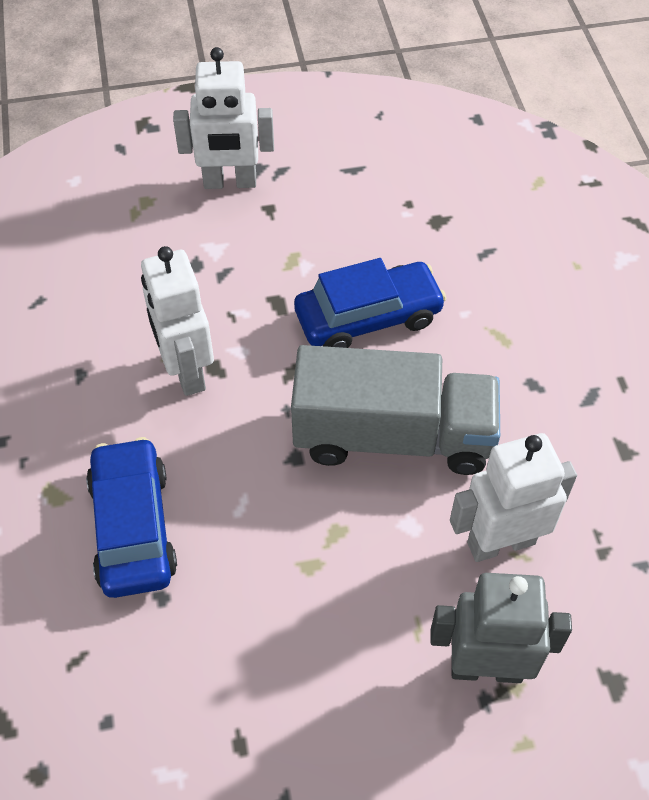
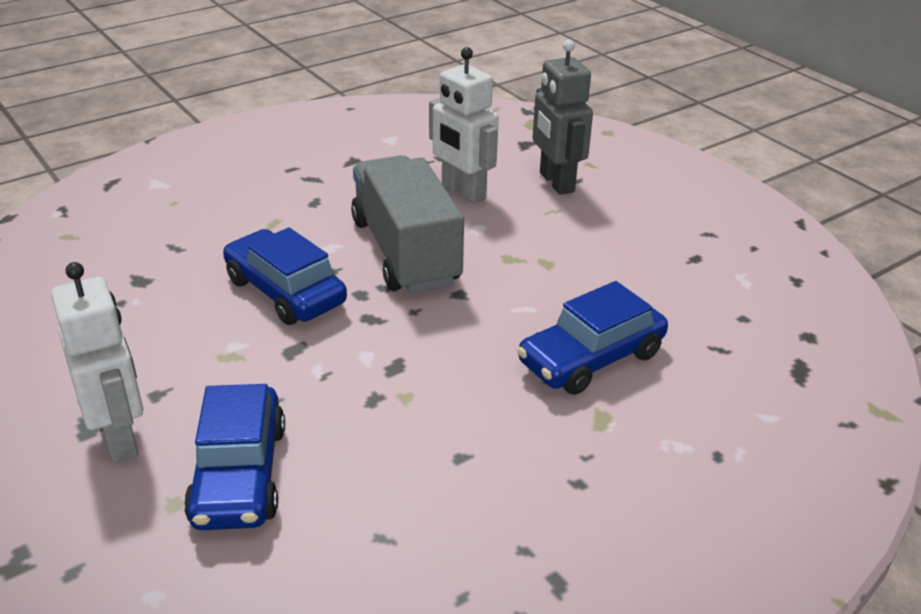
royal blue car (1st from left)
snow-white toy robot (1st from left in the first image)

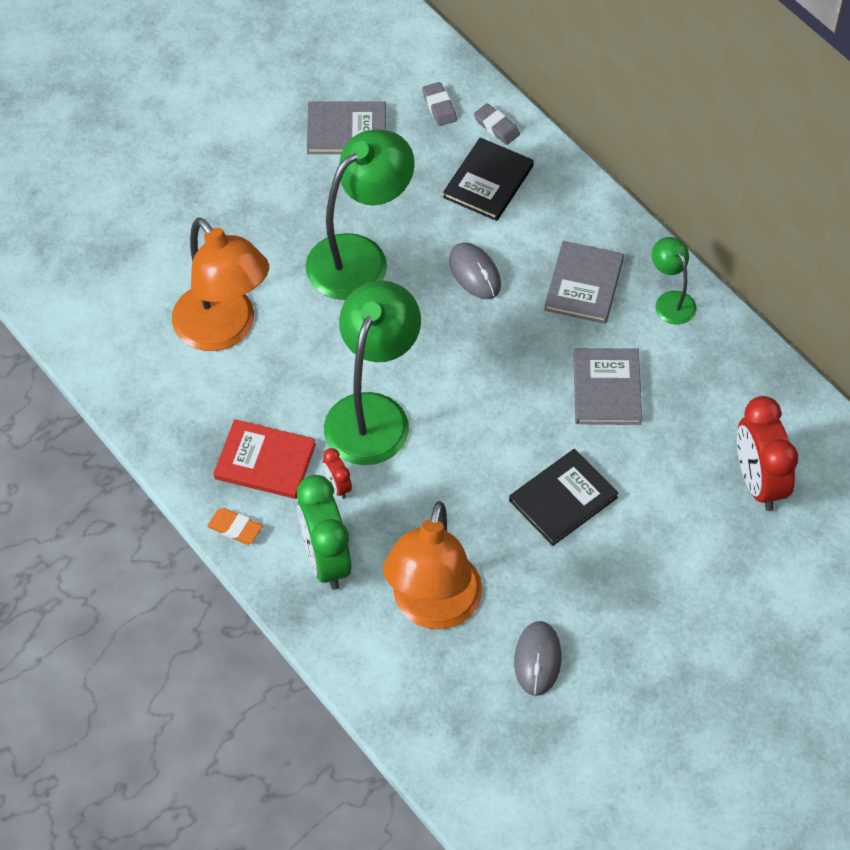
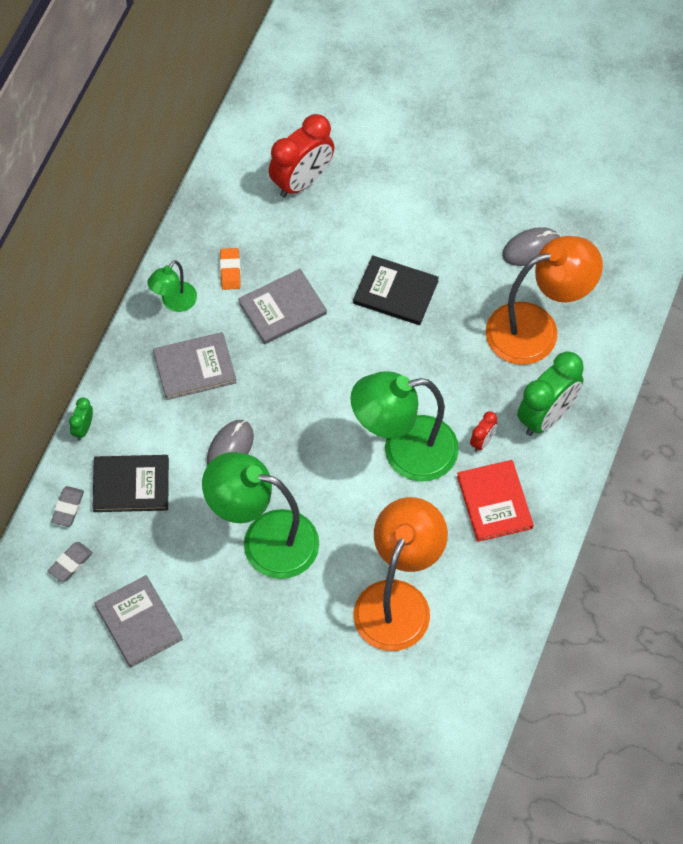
emerald alarm clock (1st from left)
orange-coloured eraser

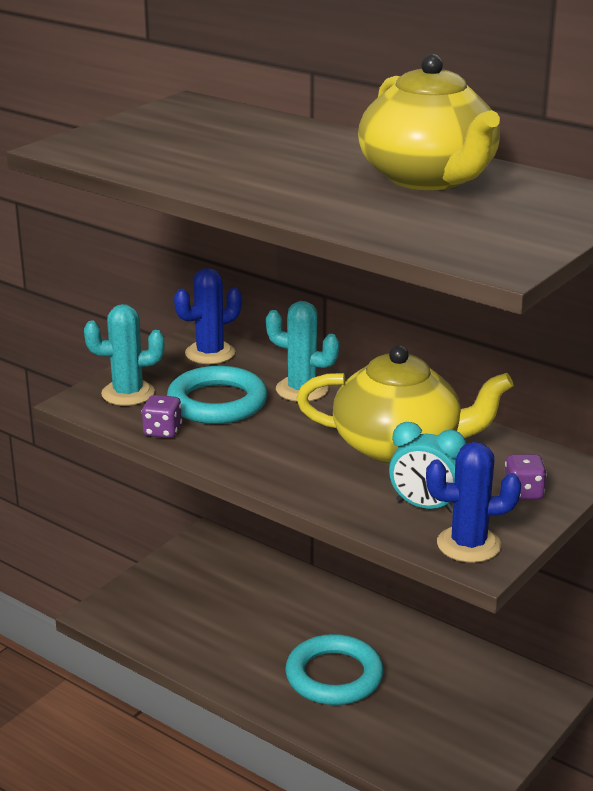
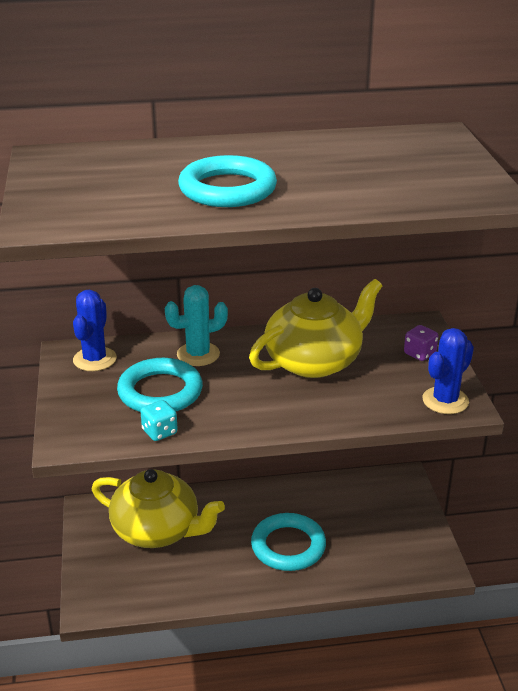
bright yellow tea pot (1st from left)
turquoise game die
turquoise torus (2nd from left)
turquoise saguaro cactus (1st from left in the first image)
turquoise alarm clock

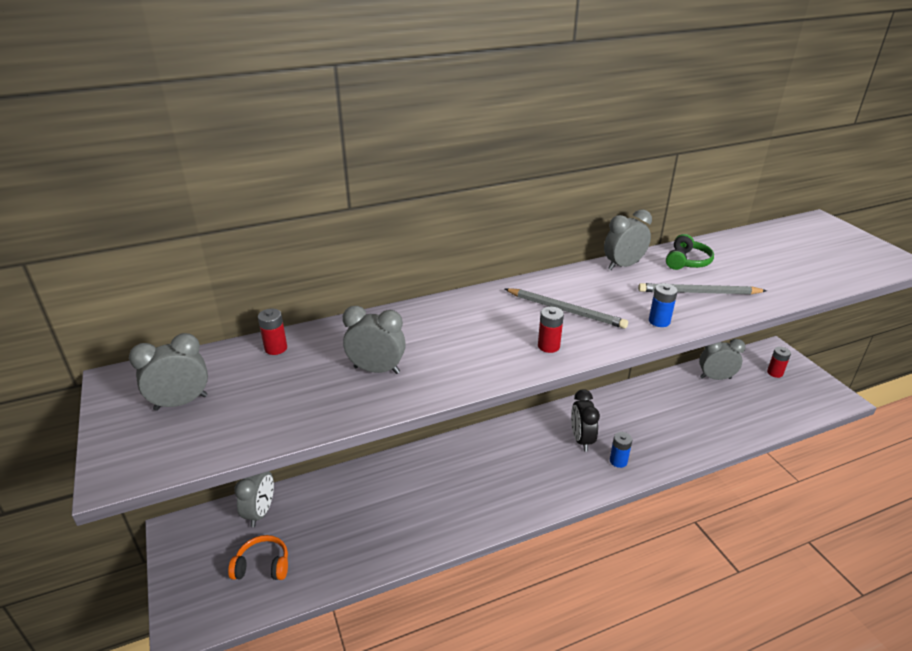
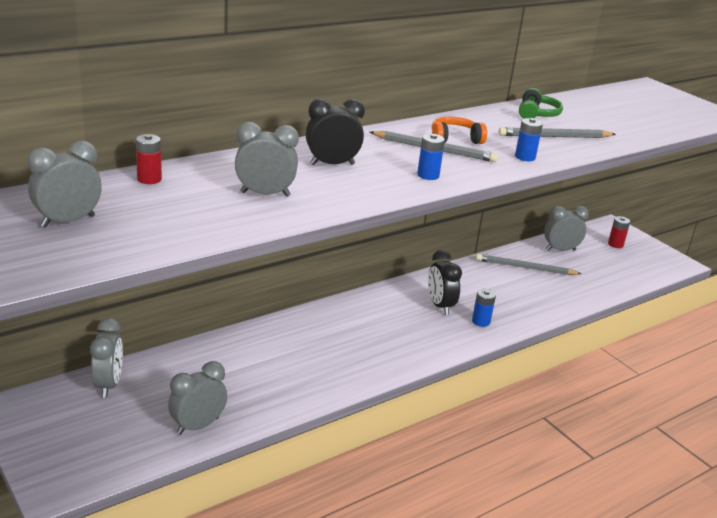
gray alarm clock (3rd from left)
jet-black alarm clock (1st from left)
royal blue power cell (1st from left)
orange-coloured over-ear headphones
gray pencil (2nd from left)

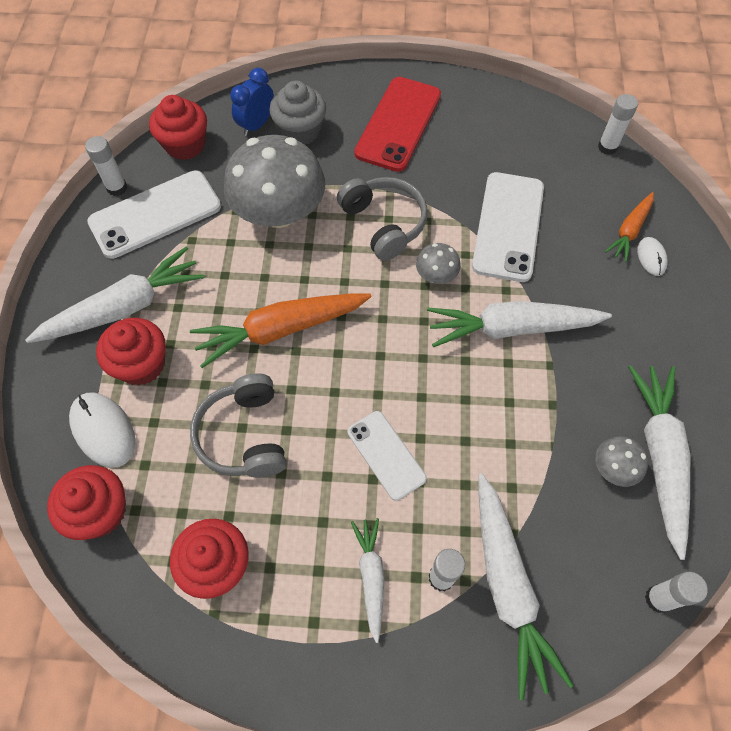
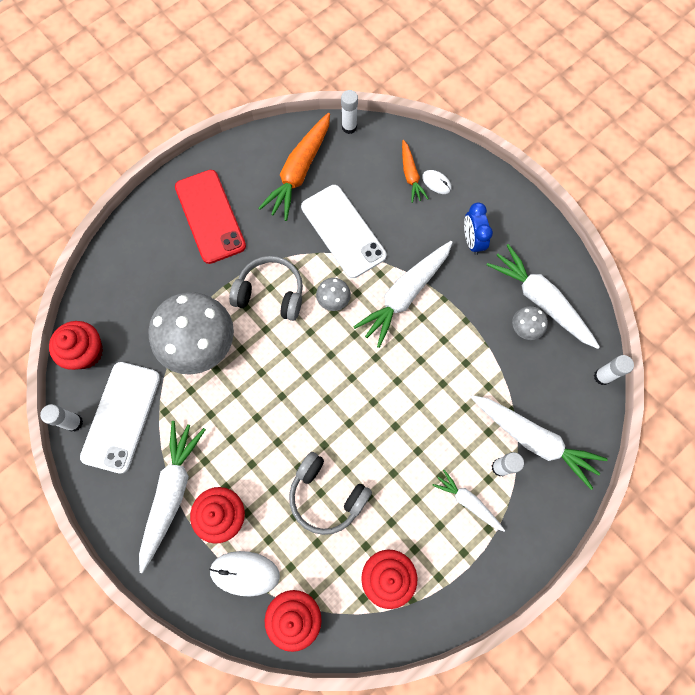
orange-coloured toy carrot (1st from left)
royal blue alarm clock
gray fairy cake
snow-white mobile phone (2nd from left in the first image)

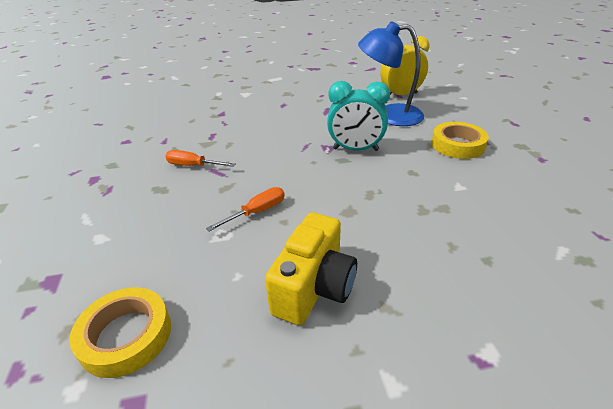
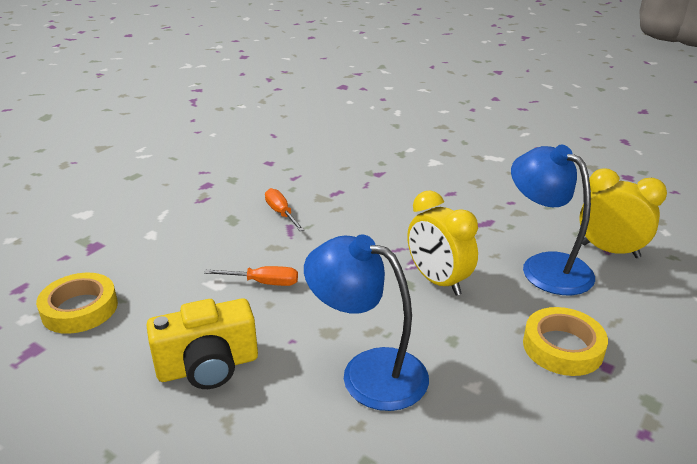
royal blue lamp (1st from left)
bright yellow alarm clock (1st from left)

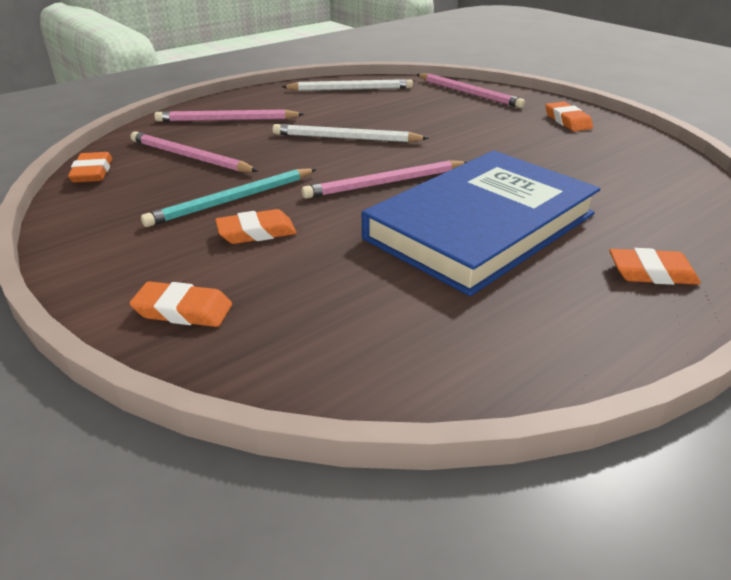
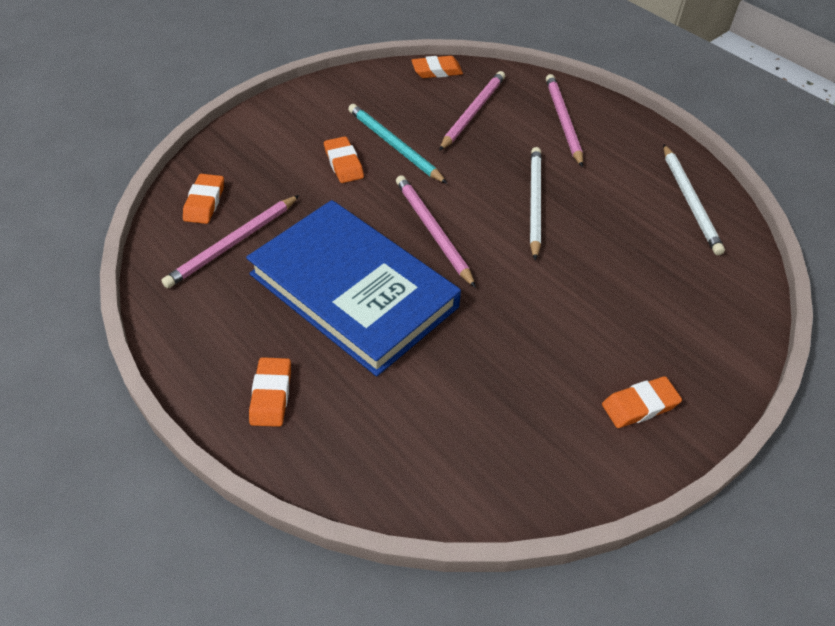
pink pencil (1st from left)
orange-coloured eraser (1st from left)

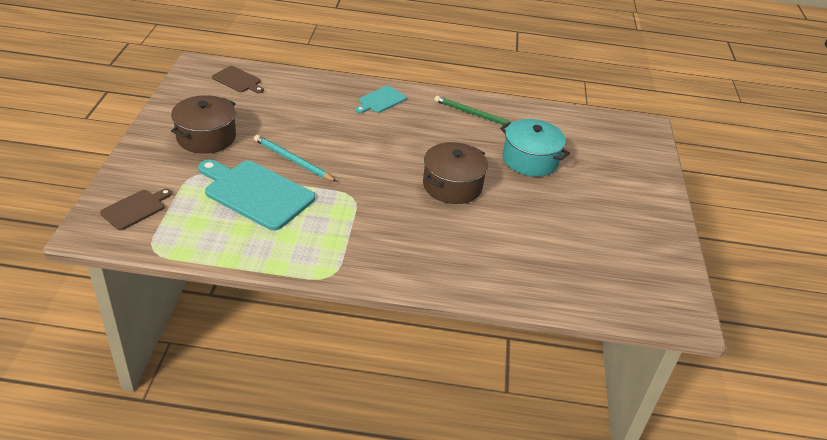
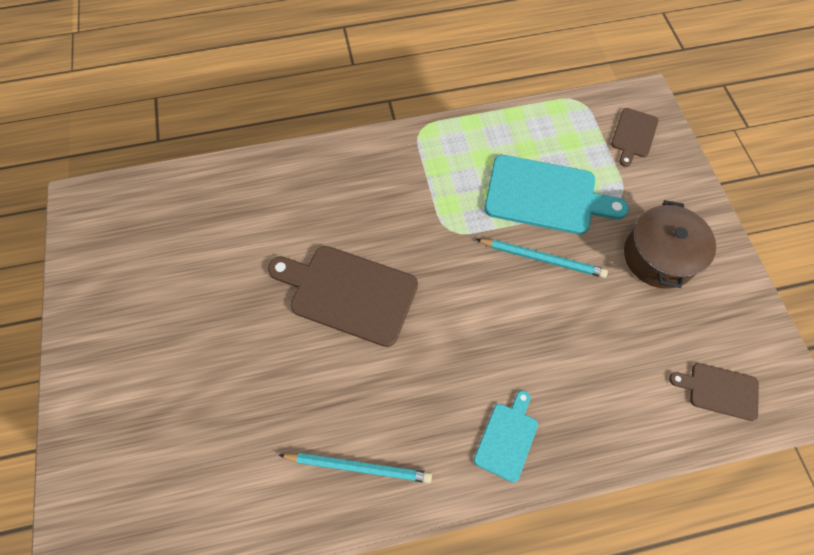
russet chopping board (1st from left)
turquoise pencil (1st from left)
turquoise stockpot

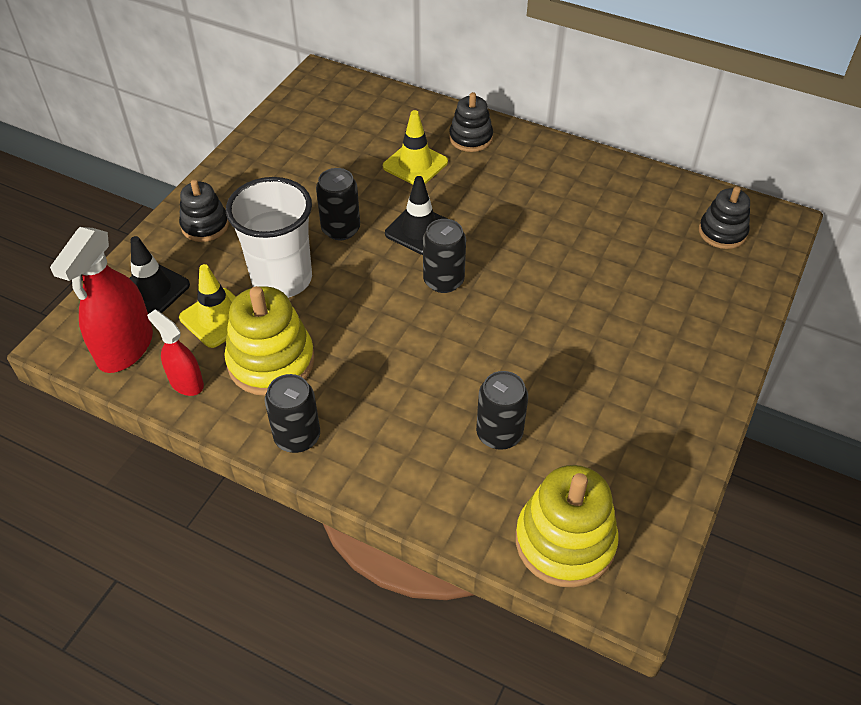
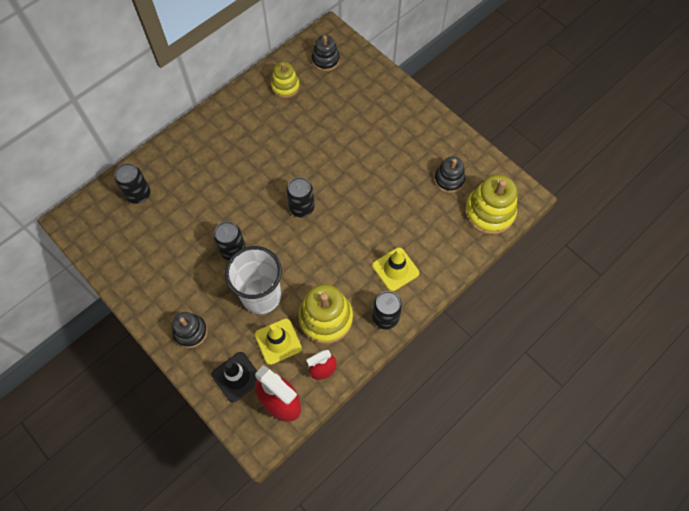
jet-black can (1st from left)
bright yellow stacking rings (1st from left)
bright yellow safety cone (2nd from left)
jet-black stacking rings (3rd from left)
jet-black safety cone (2nd from left in the first image)

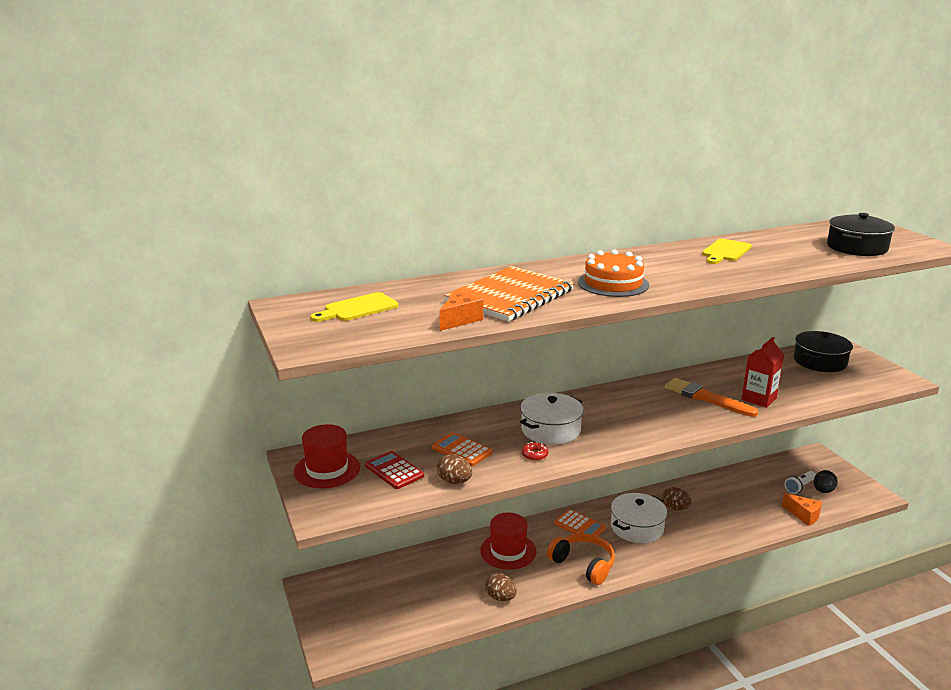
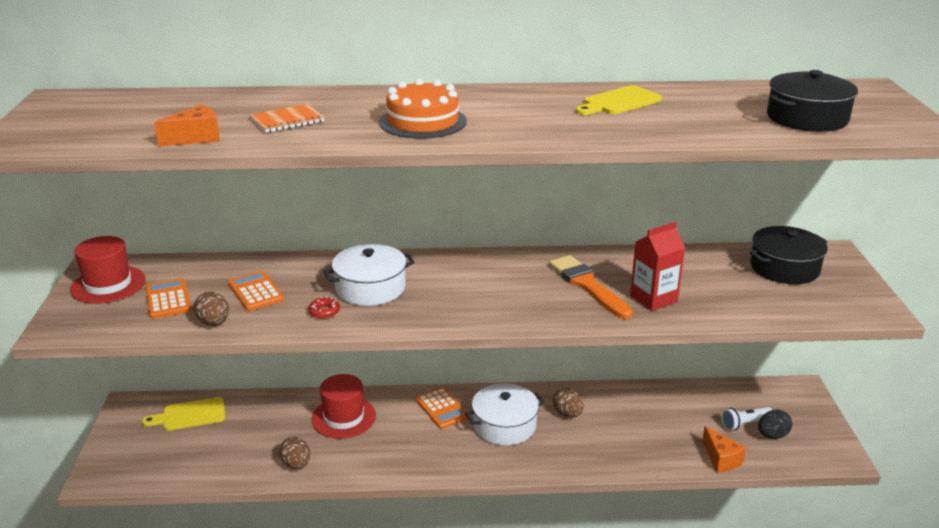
bright yellow chopping board (1st from left)
orange-coloured pocket calculator (1st from left)
orange-coloured notebook
orange-coloured over-ear headphones

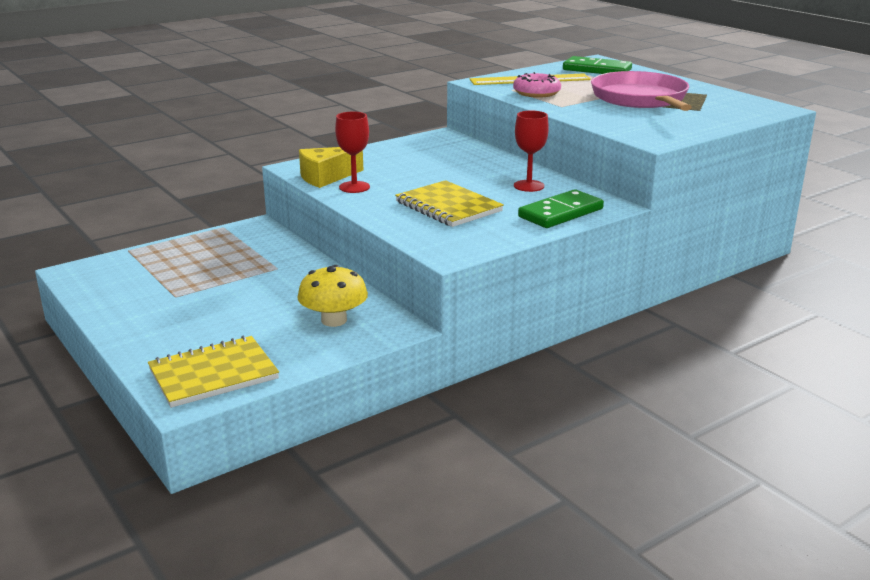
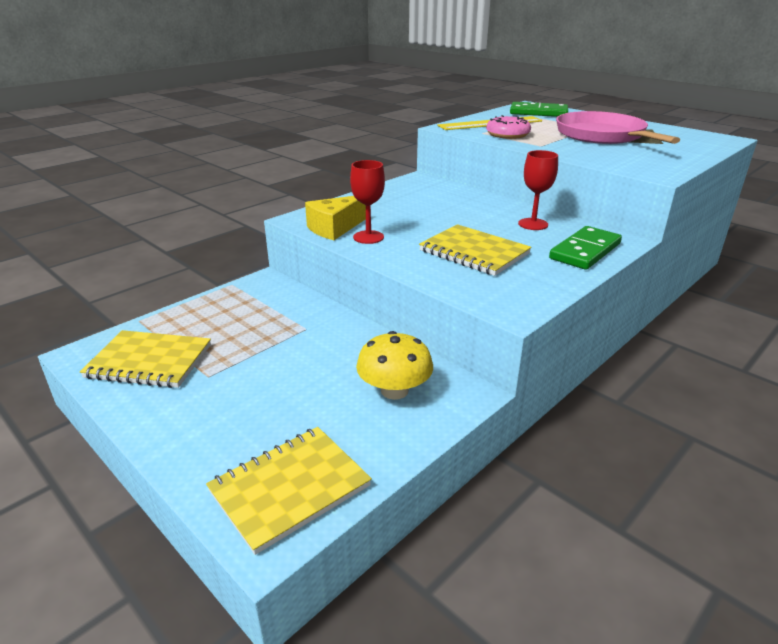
bright yellow notebook (1st from left)

